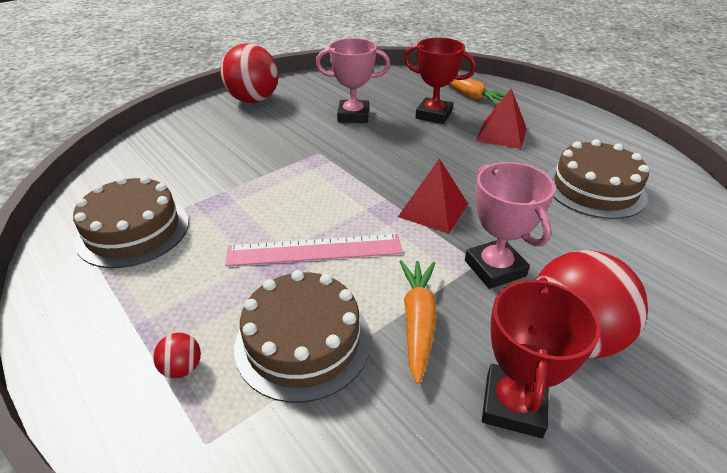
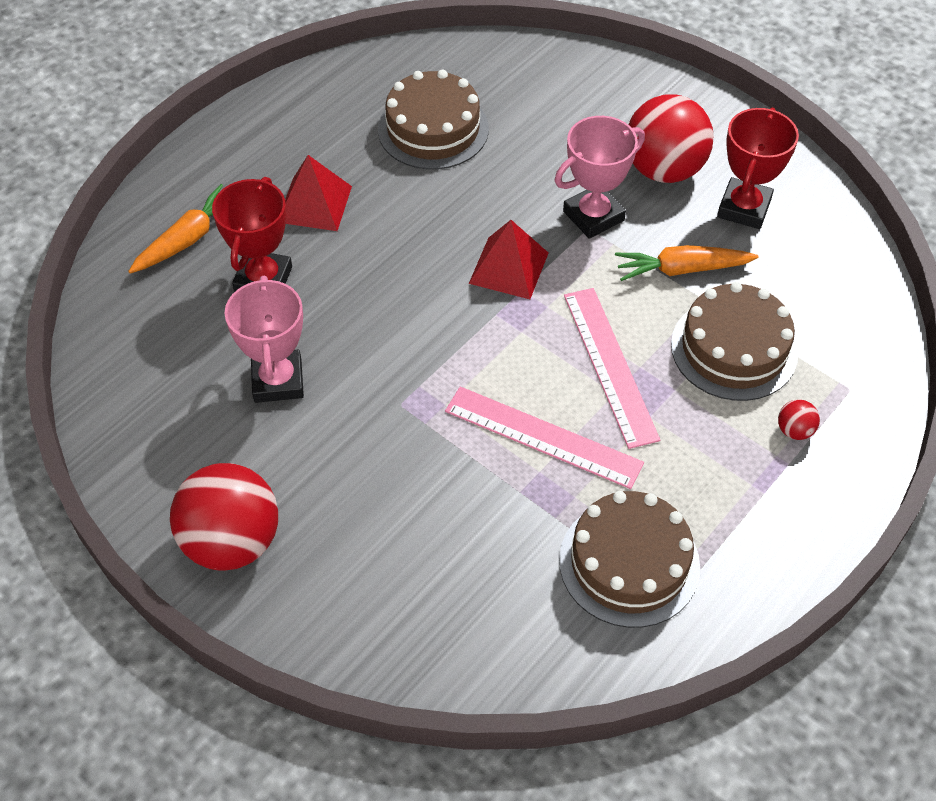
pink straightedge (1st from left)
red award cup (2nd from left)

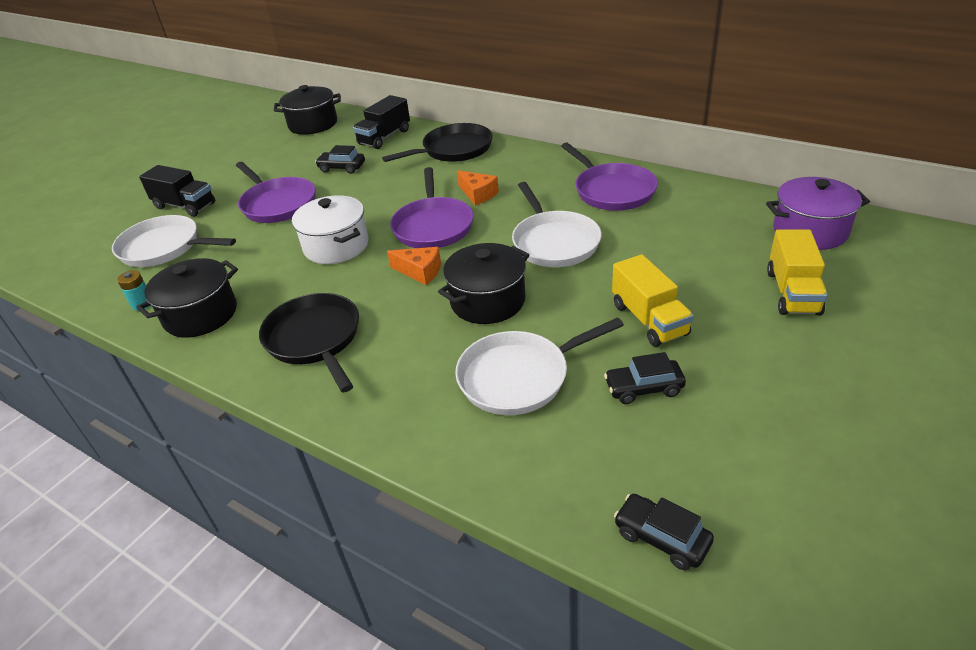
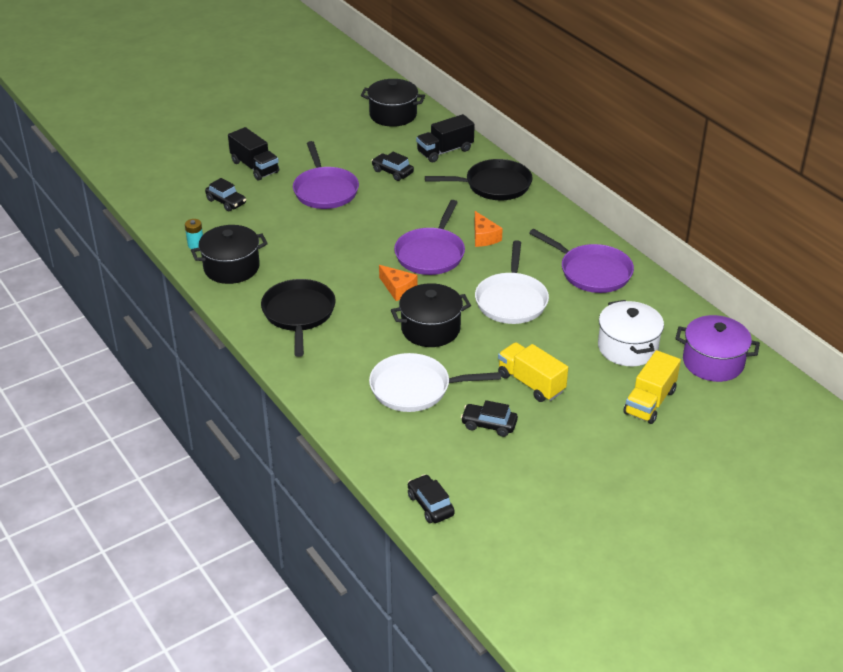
jet-black car (1st from left)
bright yellow toy truck (1st from left)
royal purple frying pan (3rd from left)
snow-white stockpot

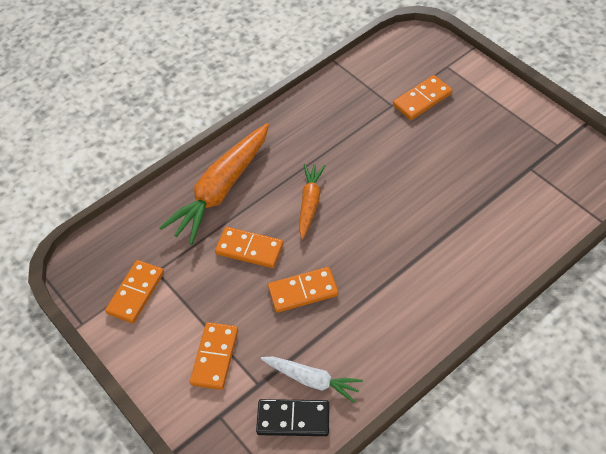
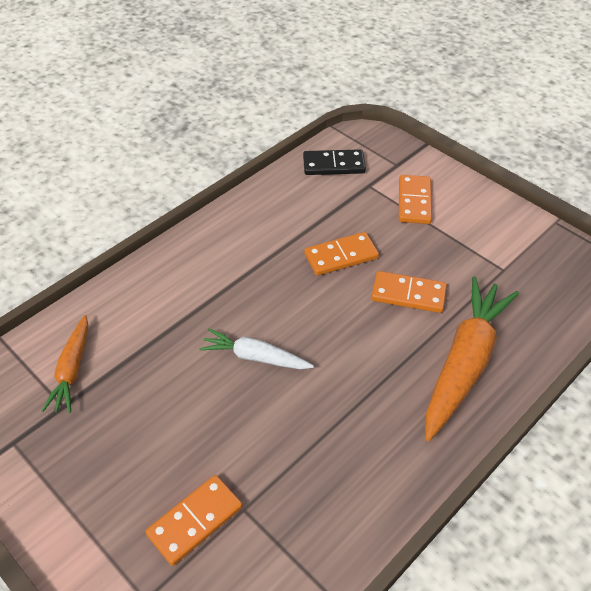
orange-coloured toy carrot (1st from left)
snow-white toy carrot
orange-coloured domino (1st from left in the first image)

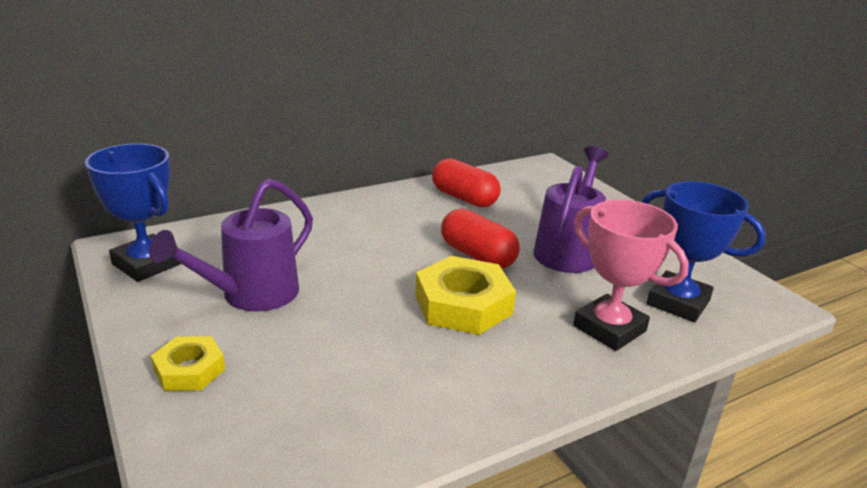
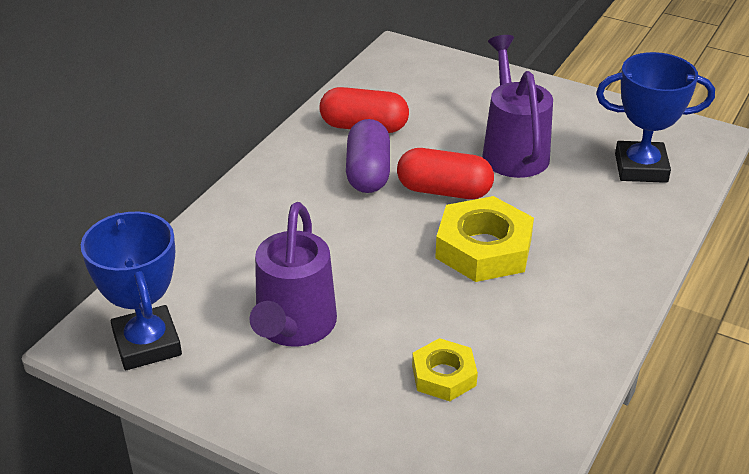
royal blue award cup (1st from left)
royal purple pill
bright yellow hex nut (1st from left)
pink award cup

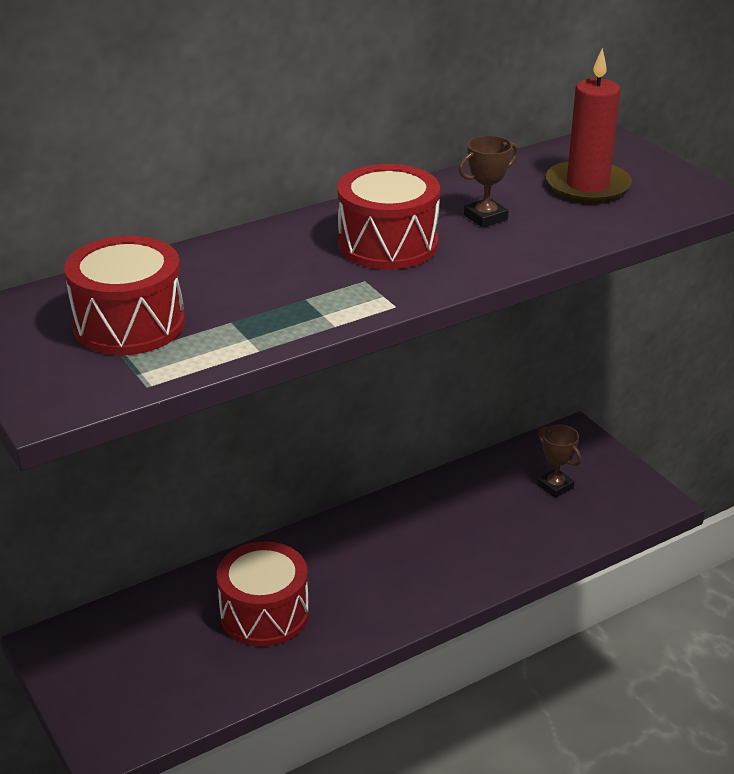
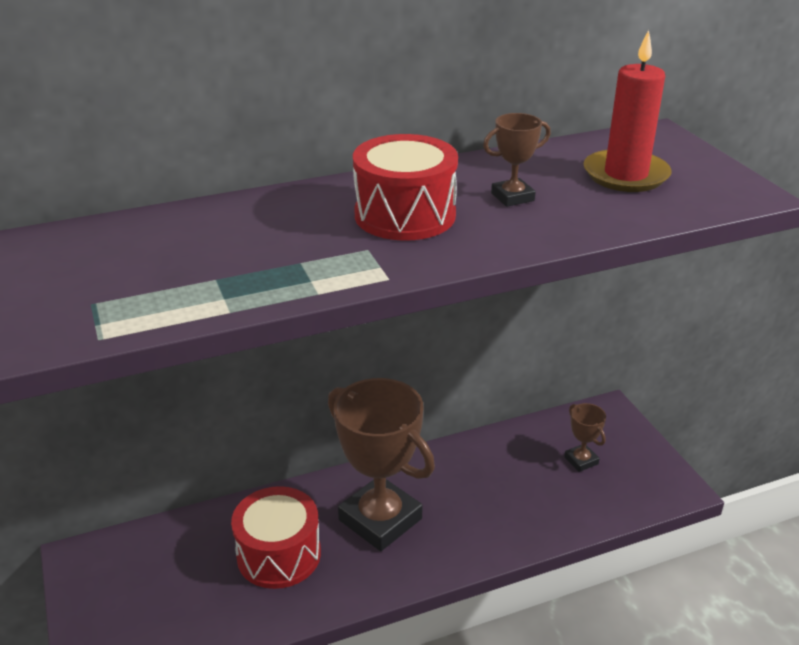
russet award cup (1st from left)
red snare drum (1st from left in the first image)

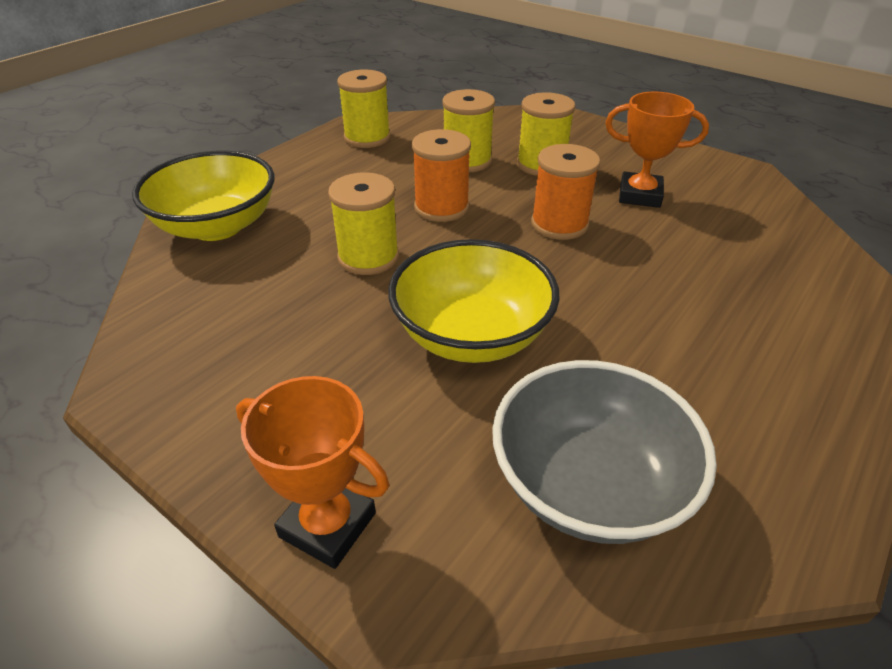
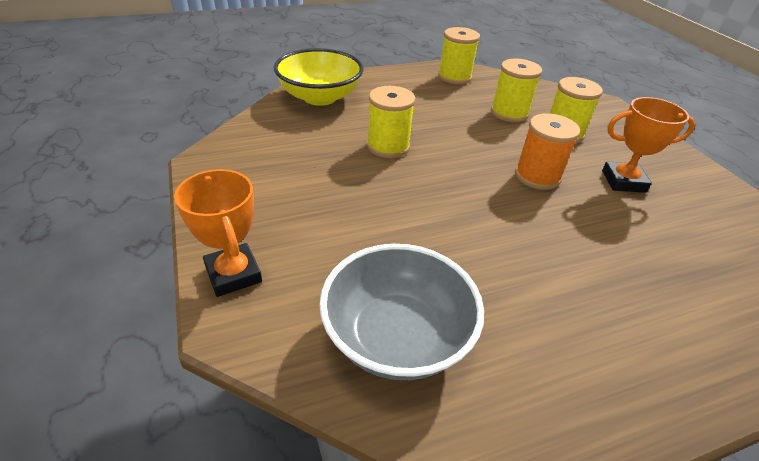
orange-coloured award cup (2nd from left)
bright yellow deep dish (2nd from left in the first image)
orange-coloured bobbin (1st from left in the first image)

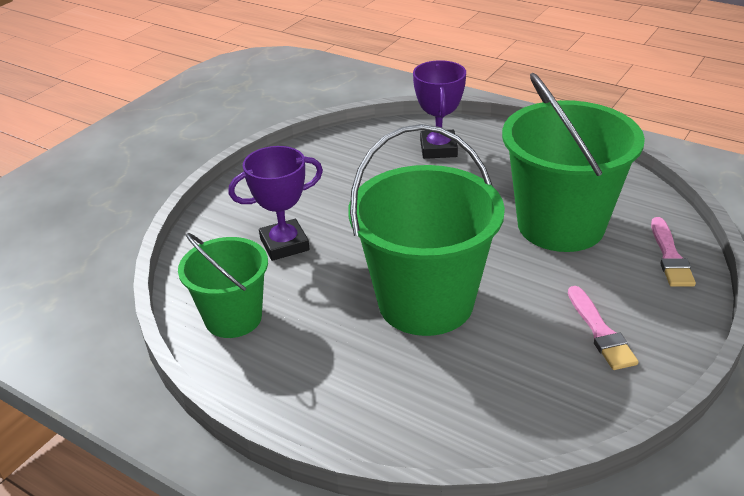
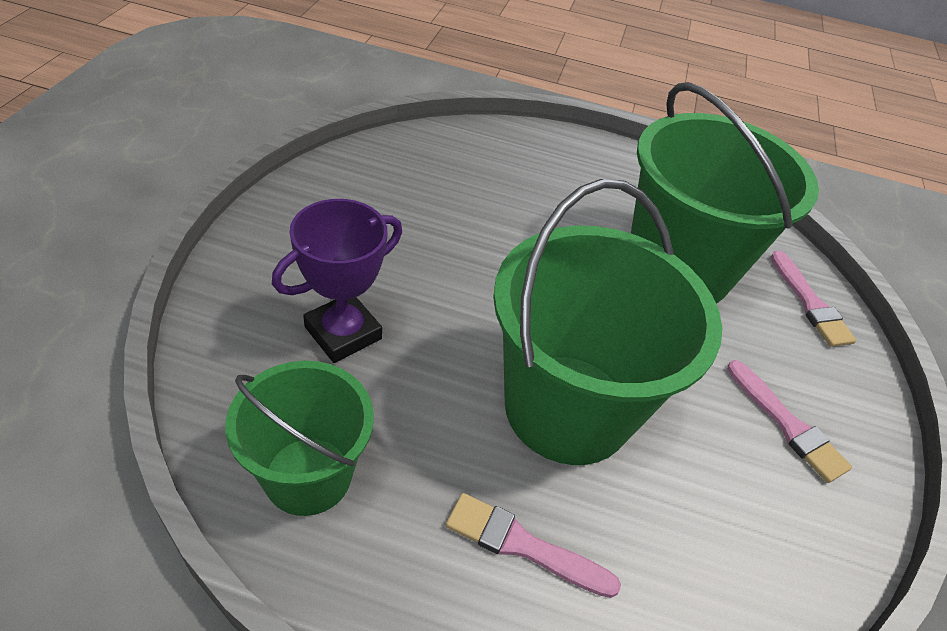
pink brush (1st from left)
royal purple award cup (2nd from left in the first image)

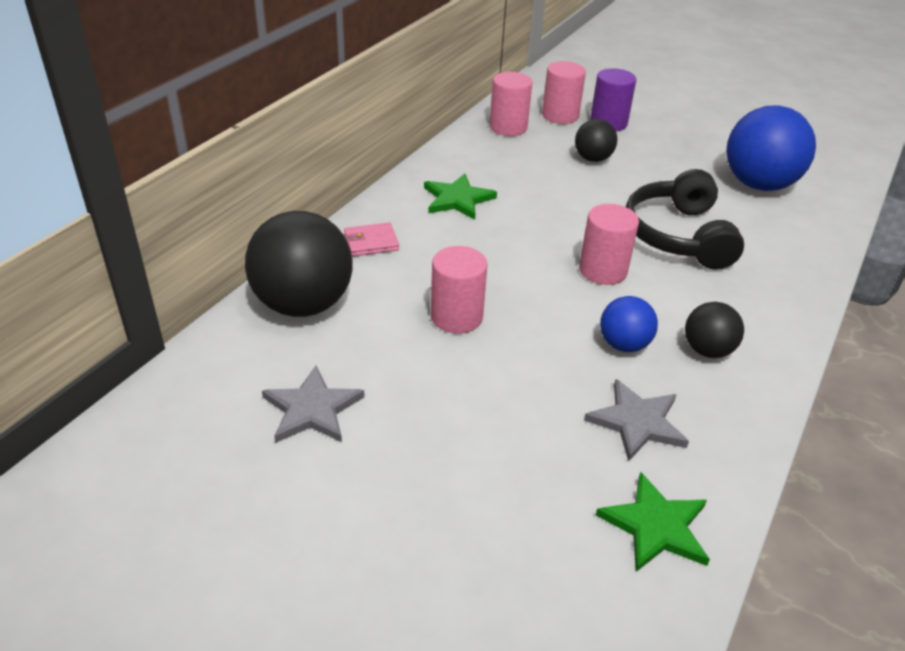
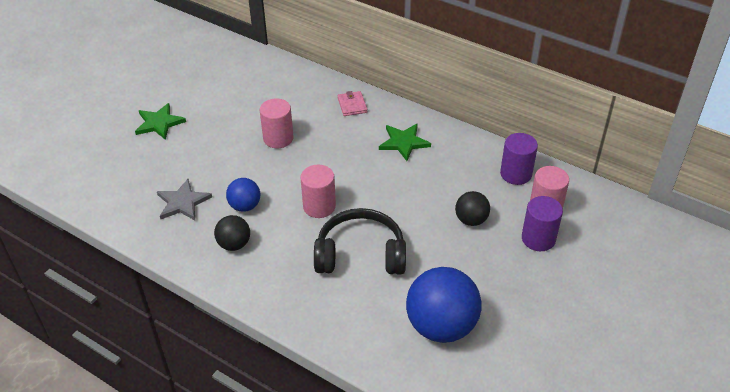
emerald star (1st from left)
royal purple solid cylinder (1st from left)
jet-black ball (1st from left in the first image)
gray star (1st from left in the first image)

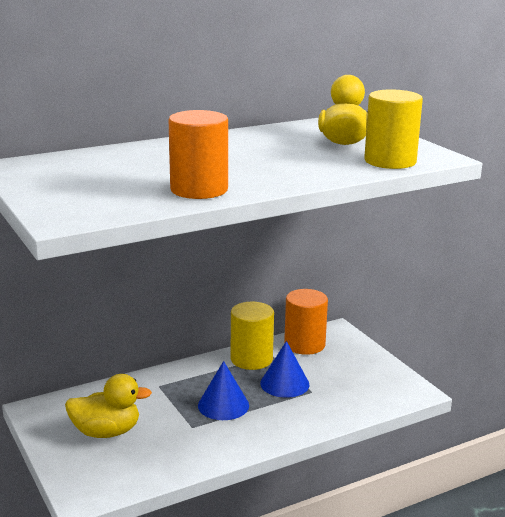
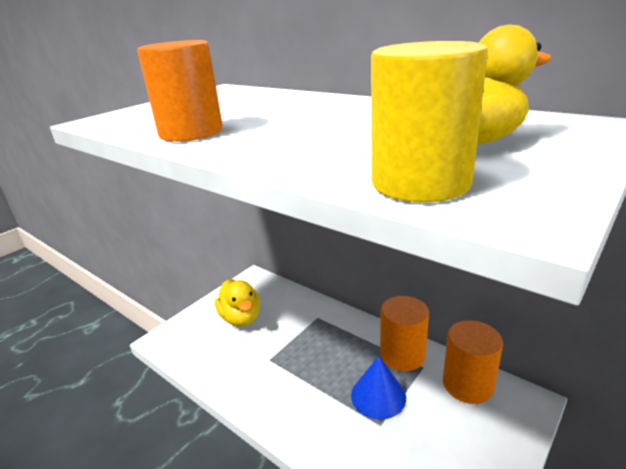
orange-coloured solid cylinder (2nd from left)
royal blue cone (1st from left in the first image)

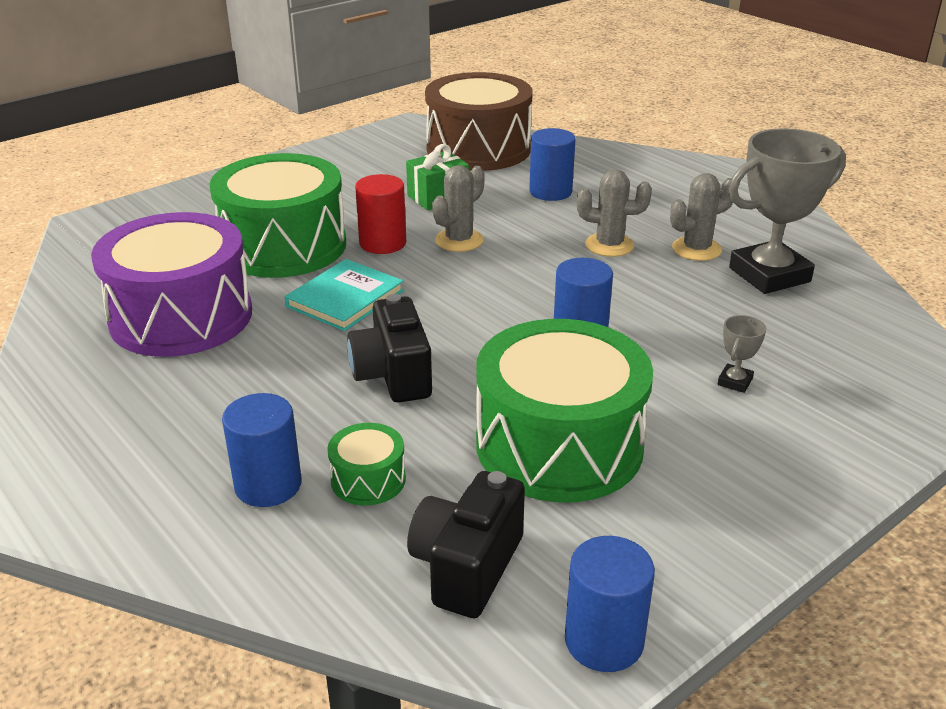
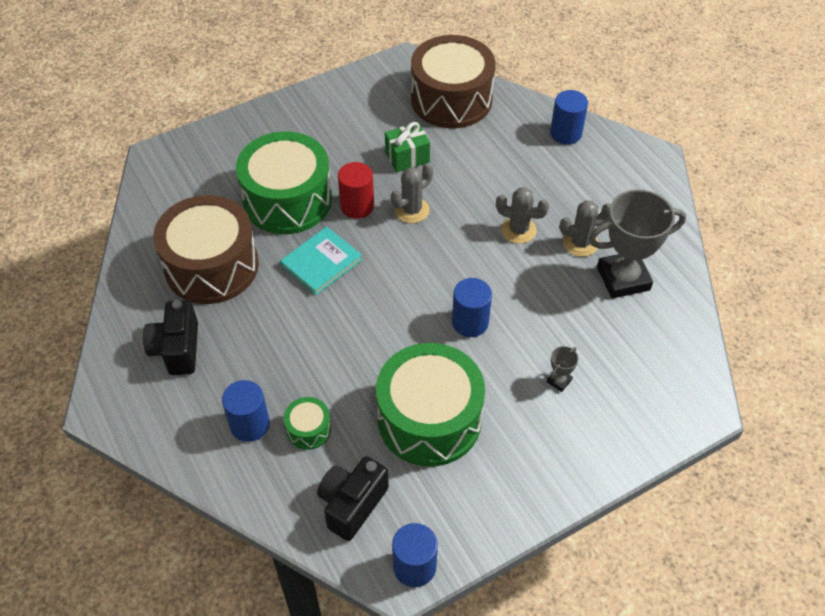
jet-black compact camera (1st from left)
russet snare drum (1st from left)
royal blue solid cylinder (4th from left)

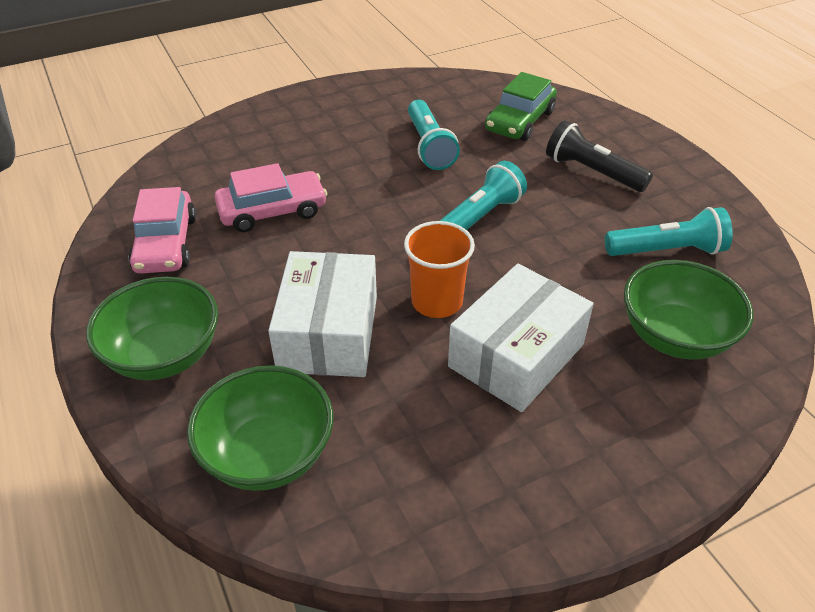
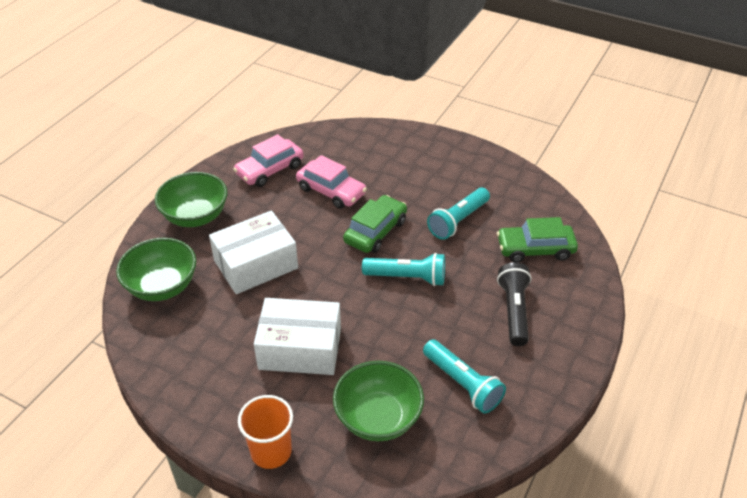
orange-coloured beaker
emerald car (1st from left)

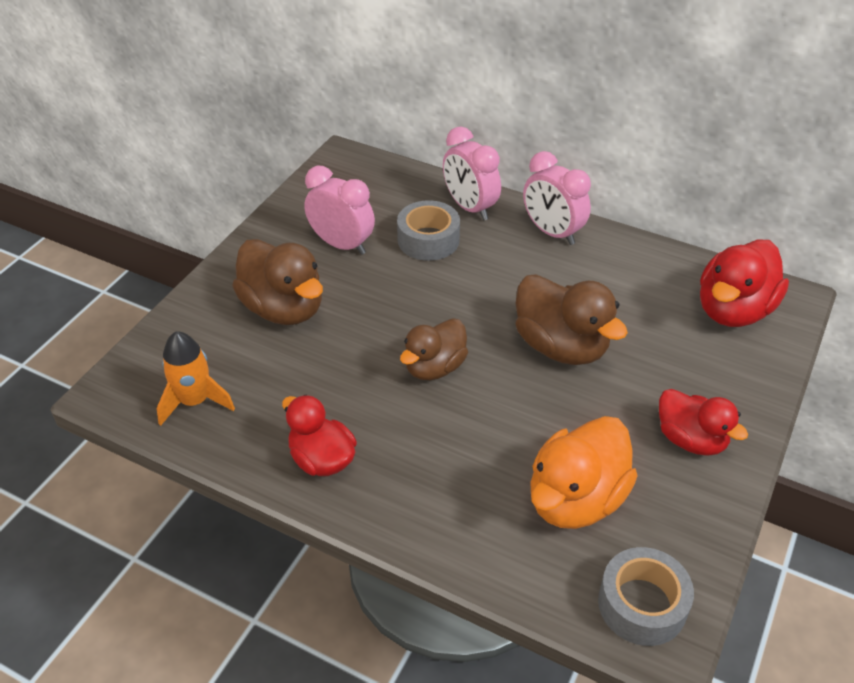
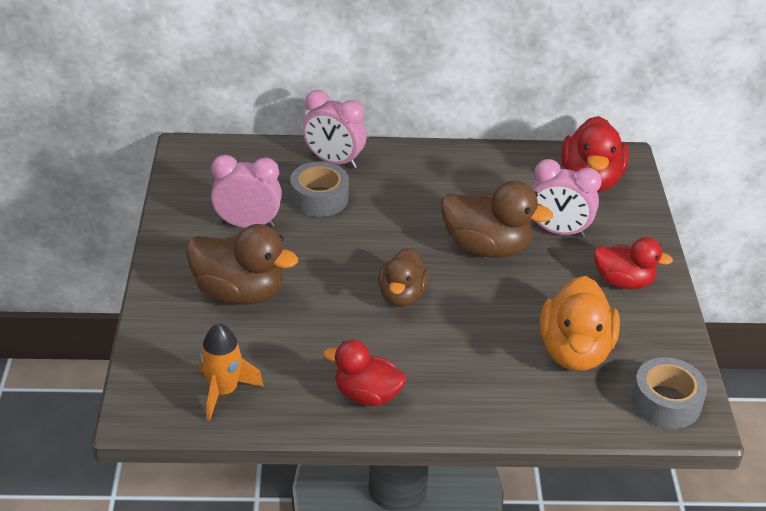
pink alarm clock (3rd from left)

